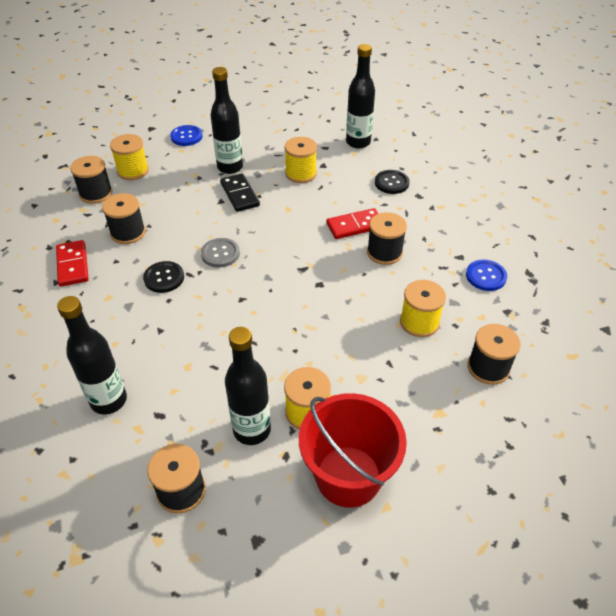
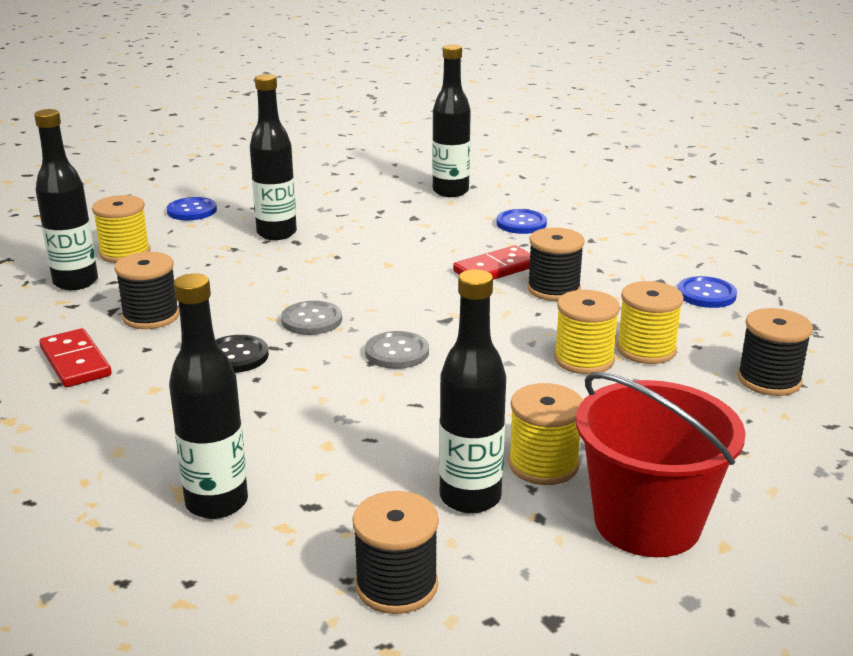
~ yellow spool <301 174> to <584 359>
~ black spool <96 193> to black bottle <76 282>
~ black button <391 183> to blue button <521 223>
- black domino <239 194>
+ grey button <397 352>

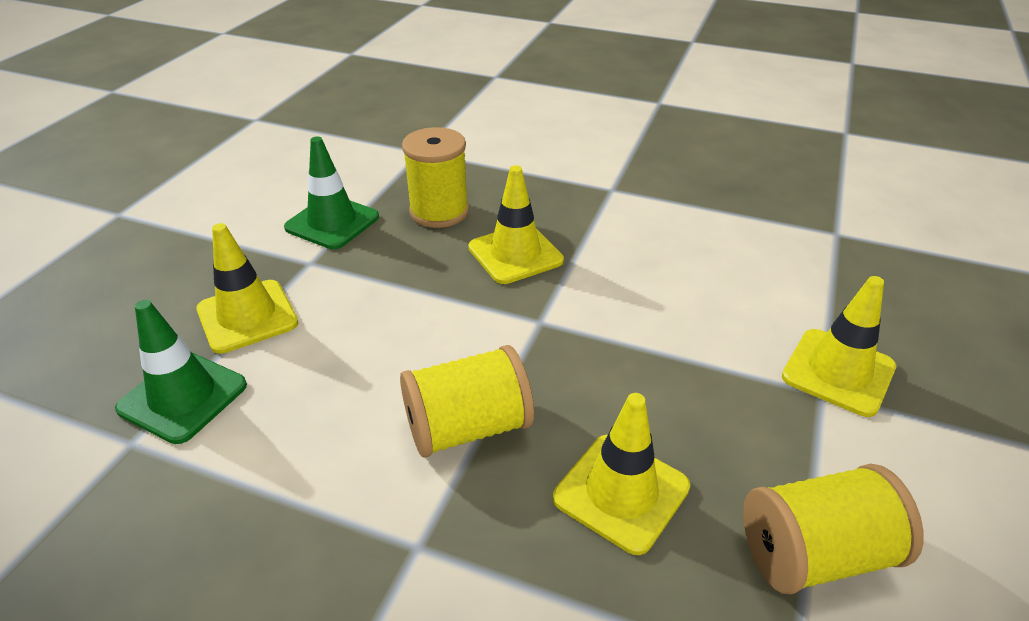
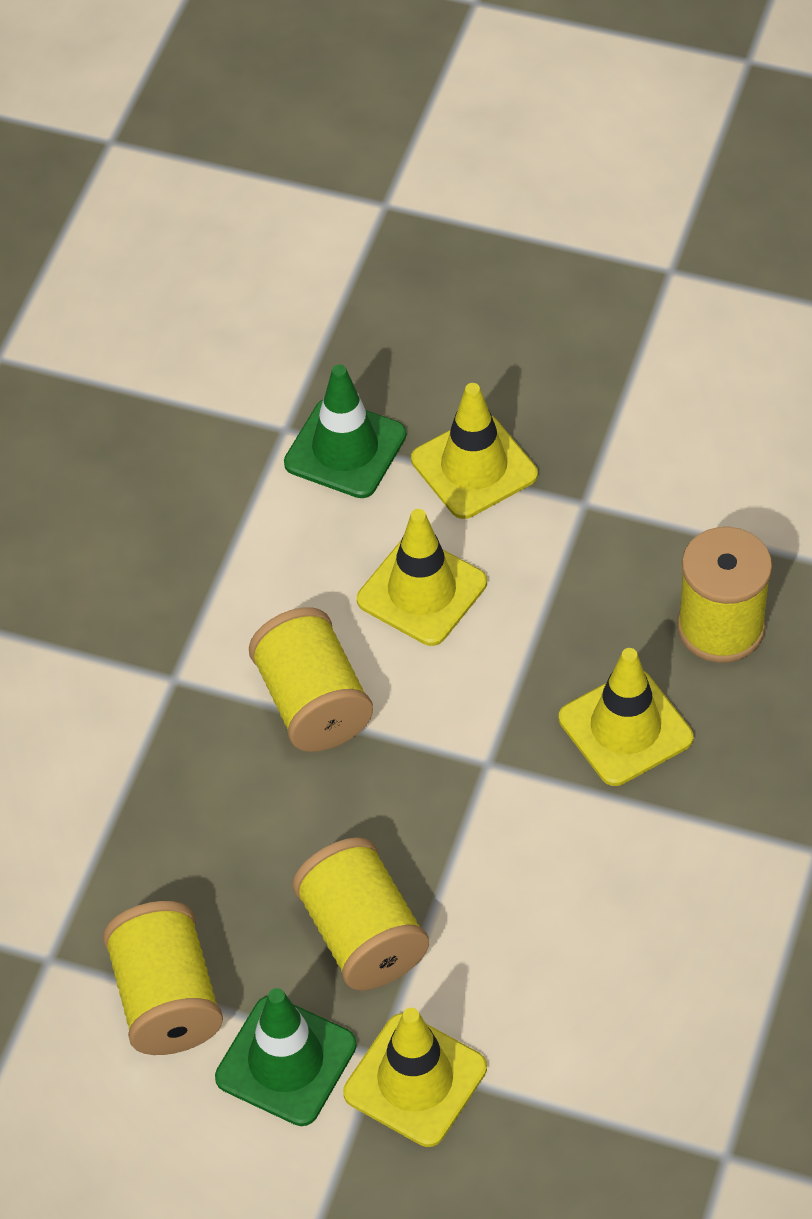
~ green traffic cone <332 222> to <286 1061>
~ yellow traffic cone <621 492> to <422 591>
+ yellow spool <362 935>

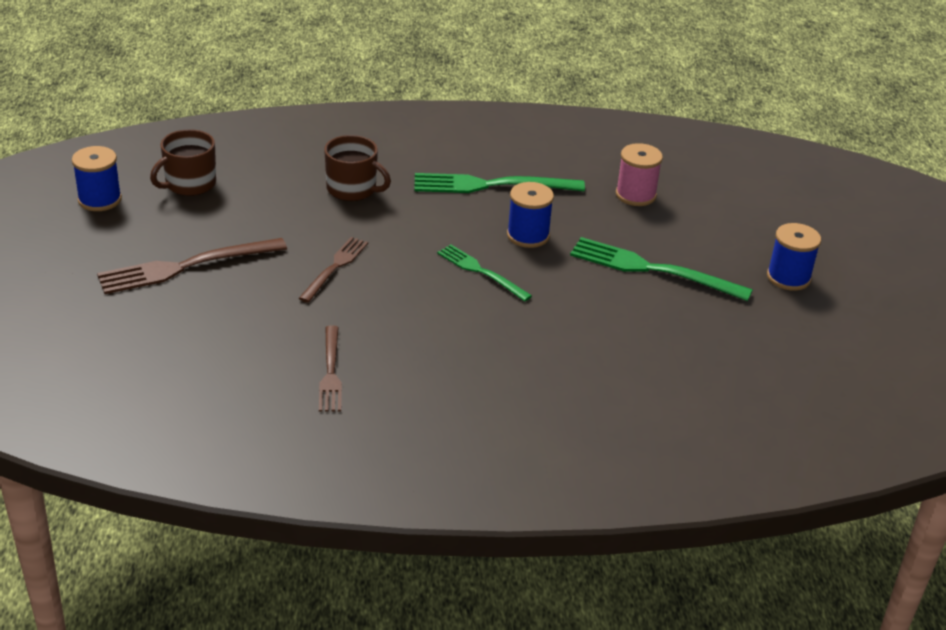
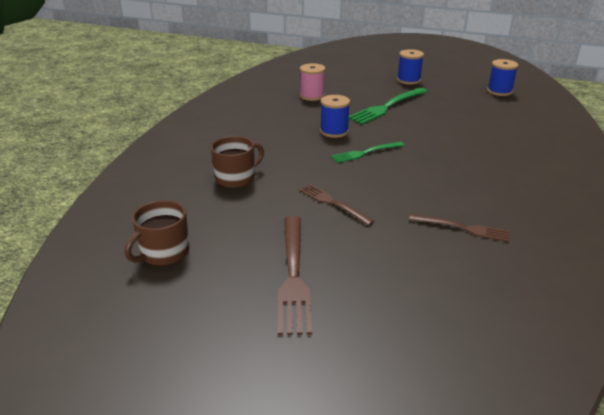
~ brown mug <189 184> = <164 253> 60 degrees clockwise
~ blue spool <99 199> to <499 91>
- green fork <491 185>

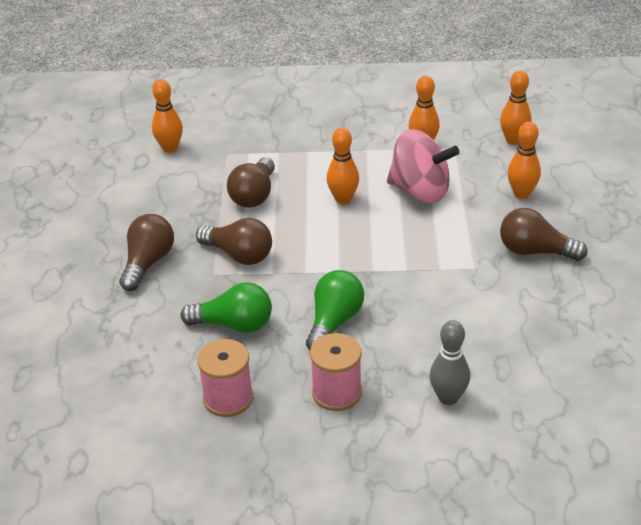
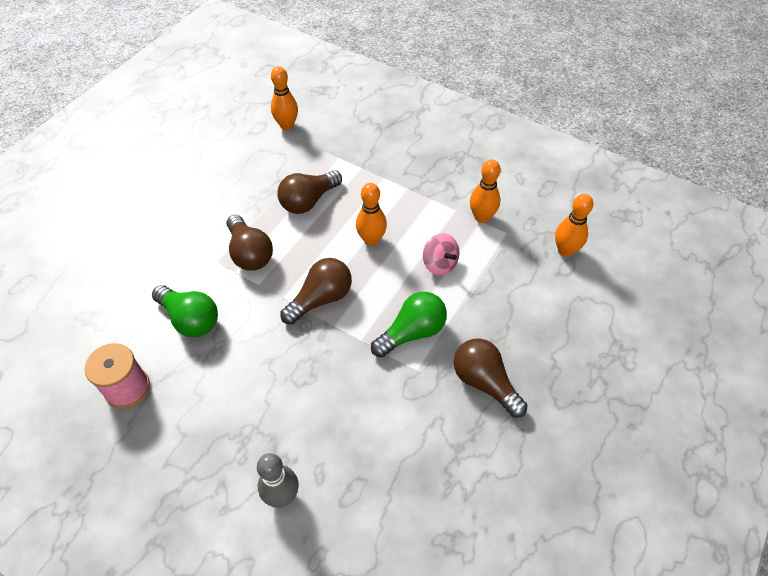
- orange bowling pin <521 194>
~ pink spinning top <420 191> = <439 264> x0.56
~ brown light bulb <148 263> to <321 299>
~ green light bulb <334 322> to <412 332>
- pink spool <336 392>

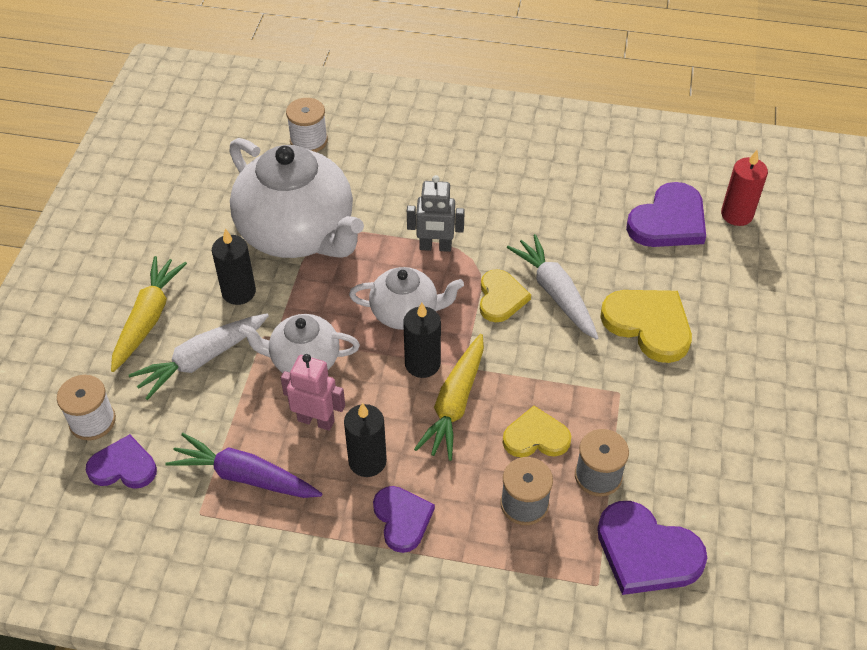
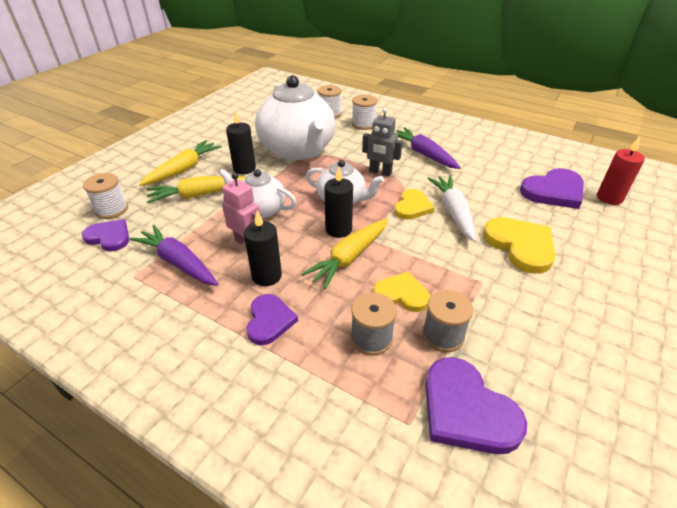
~ white carrot <201 360> to yellow carrot <199 195>
+ white spool <363 124>
+ purple carrot <423 154>

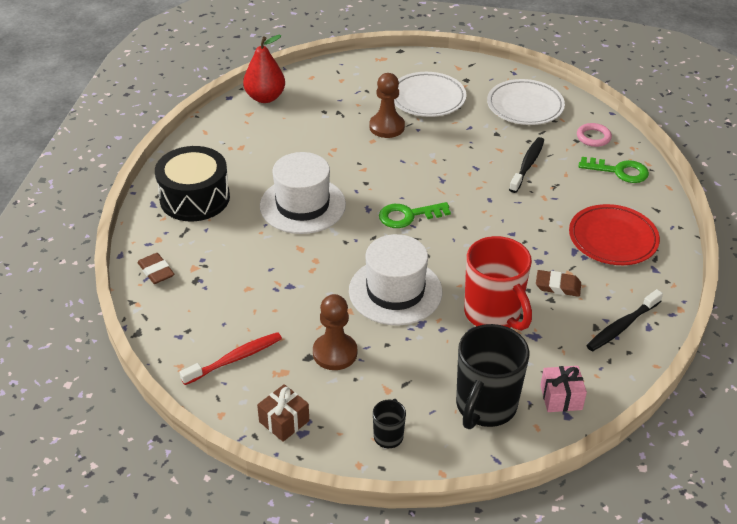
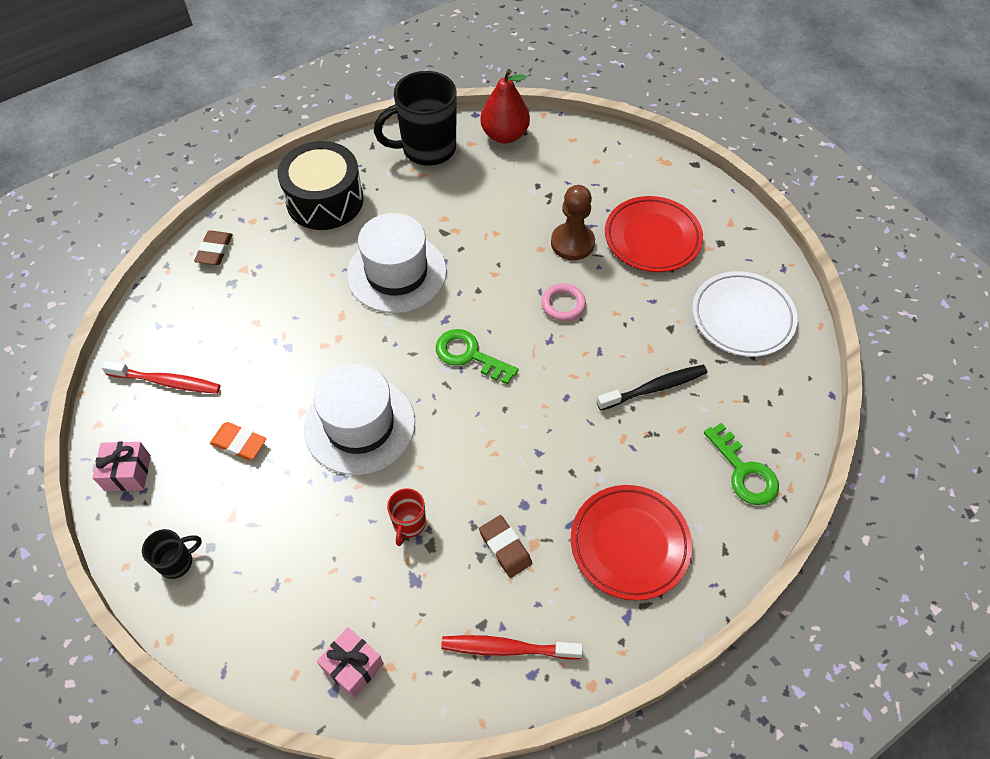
~ white plate <427 98> to red plate <652 238>
~ pink ring <593 137> to <563 304>
~ red mug <493 314> = <409 524> x0.47
~ black toothbrush <622 326> to red toothbrush <507 648>
~ brown pawn <335 353> to orange eraser <239 443>
~ black mug <485 406> to <427 149>
~ brown gift <284 421> to pink gift <127 473>

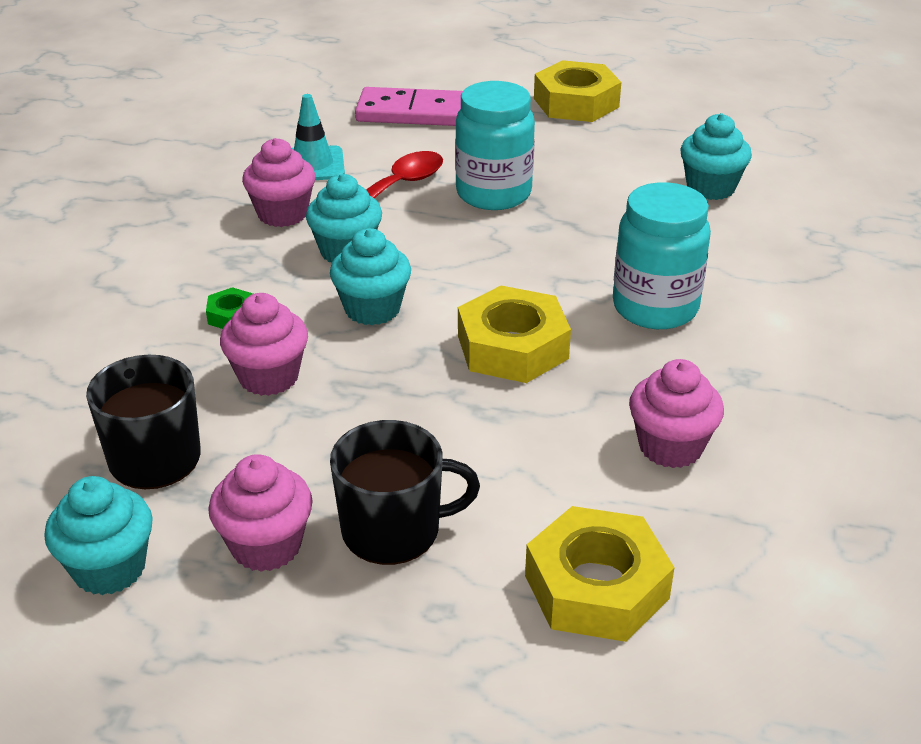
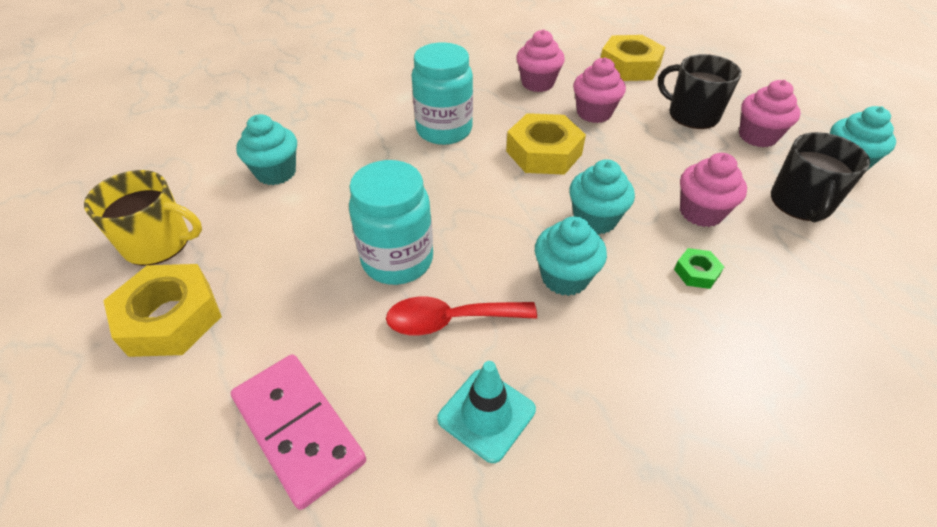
~ pink cupcake <282 214> to <594 113>
+ yellow mug <159 243>

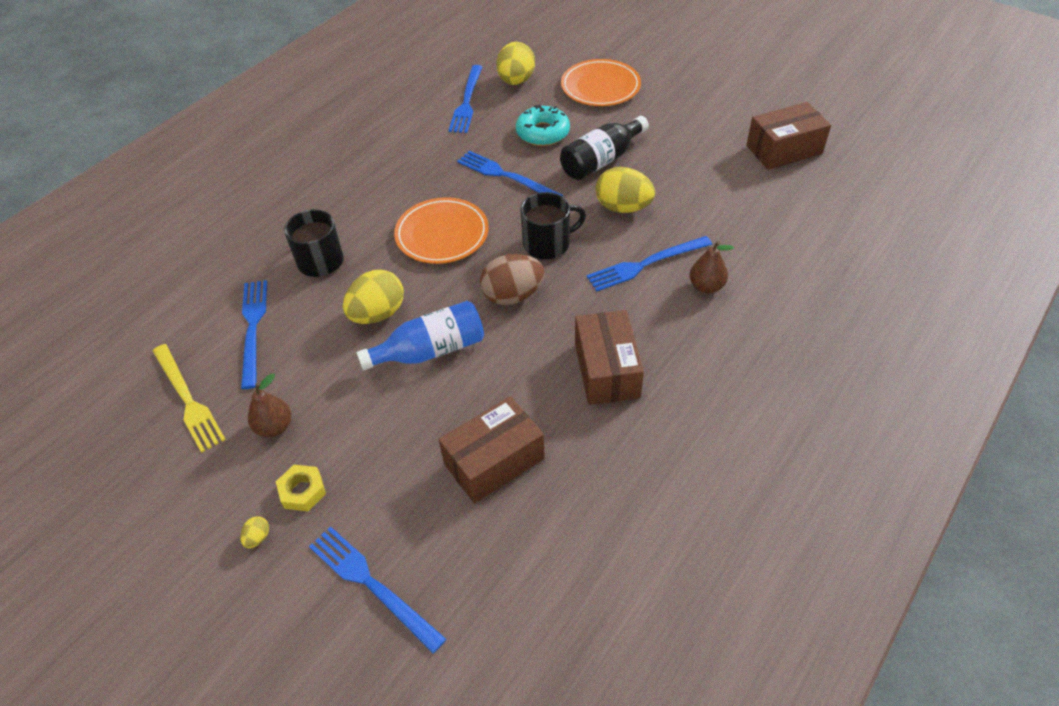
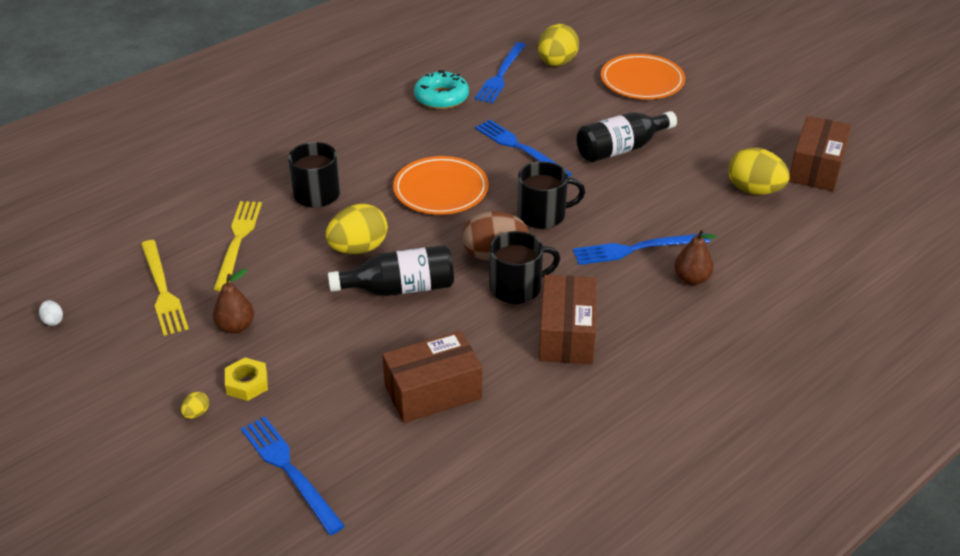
~ brown box <784 150> = <816 168> 60 degrees counterclockwise
~ turquoise donut <543 133> to <441 98>
~ yellow egg <623 207> to <754 190>
~ blue fork <253 328> to yellow fork <238 241>
~ blue bottle <430 350> to black bottle <400 288>
+ black mug <517 287>
+ white egg <53 320>

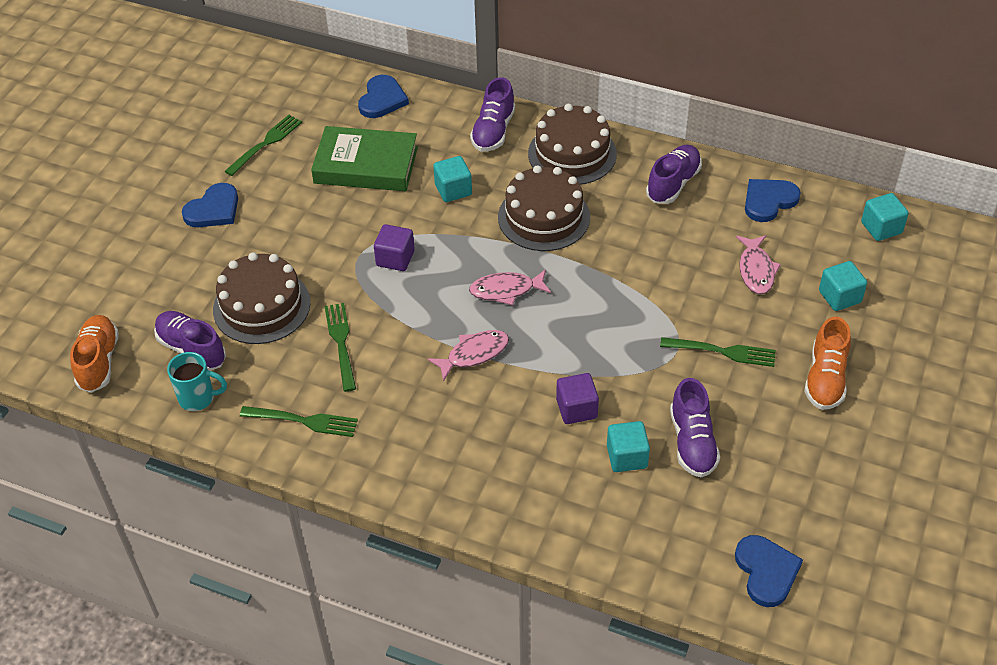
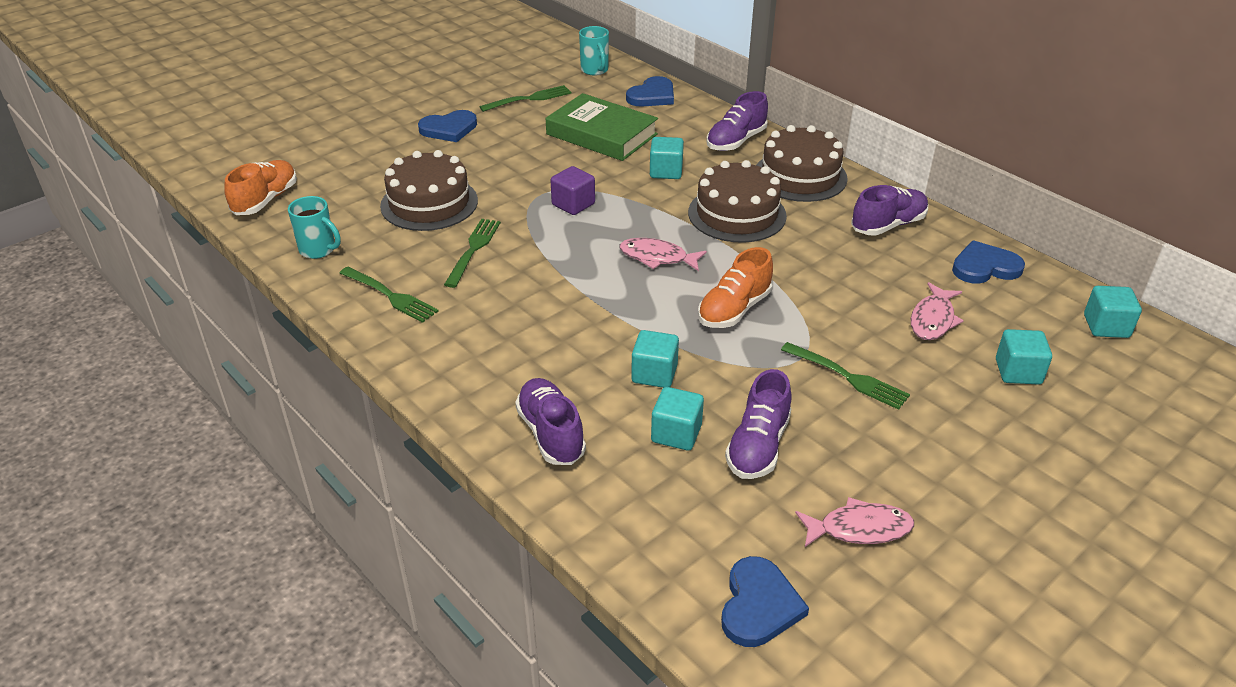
~ purple shoe <192 349> to <551 434>
~ orange shoe <825 379> to <734 309>
~ pink fish <474 354> to <859 529>
~ purple cube <576 409> to turquoise cube <654 374>
+ turquoise mug <595 70>

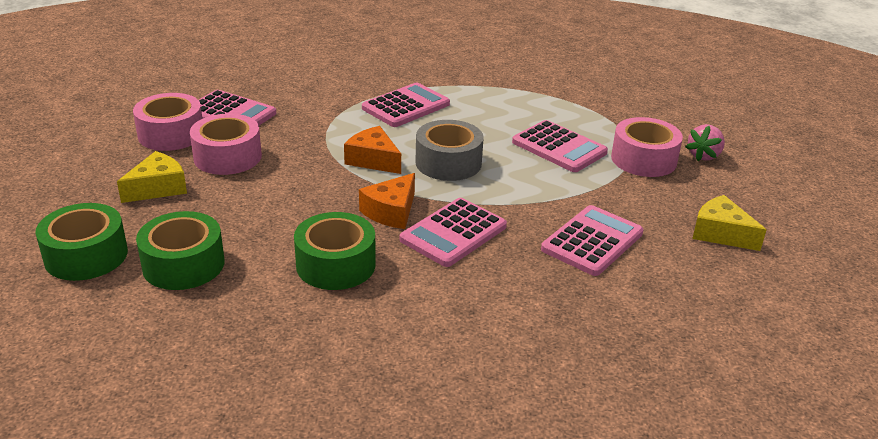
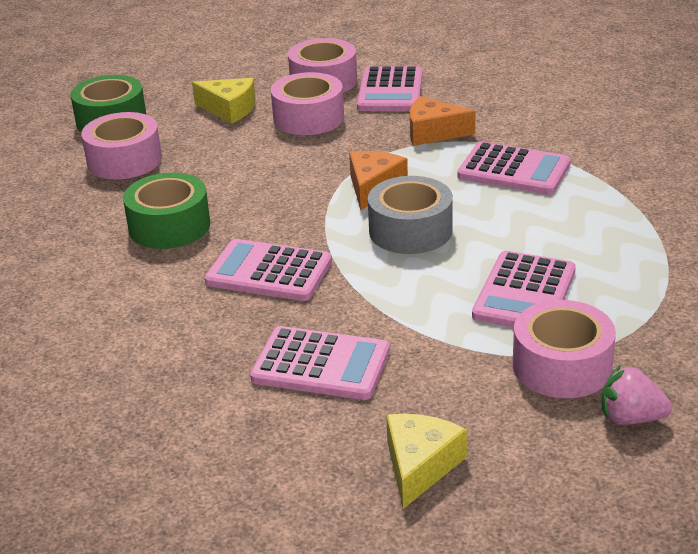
~ orange cheese <391 212> to <433 132>
~ green tape <183 264> to pink tape <124 160>

